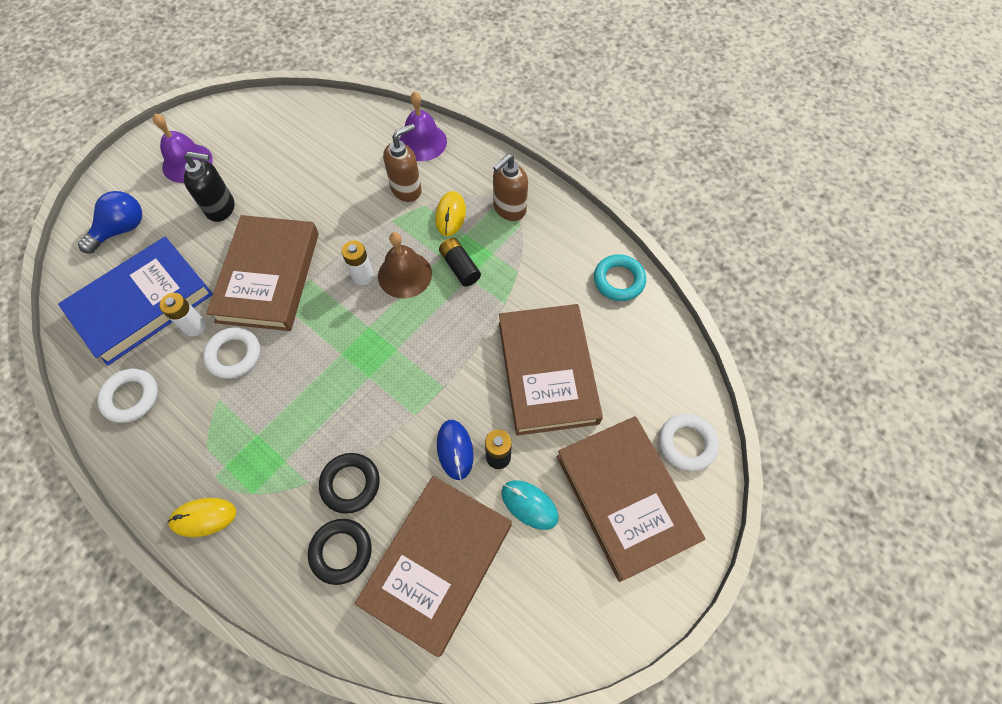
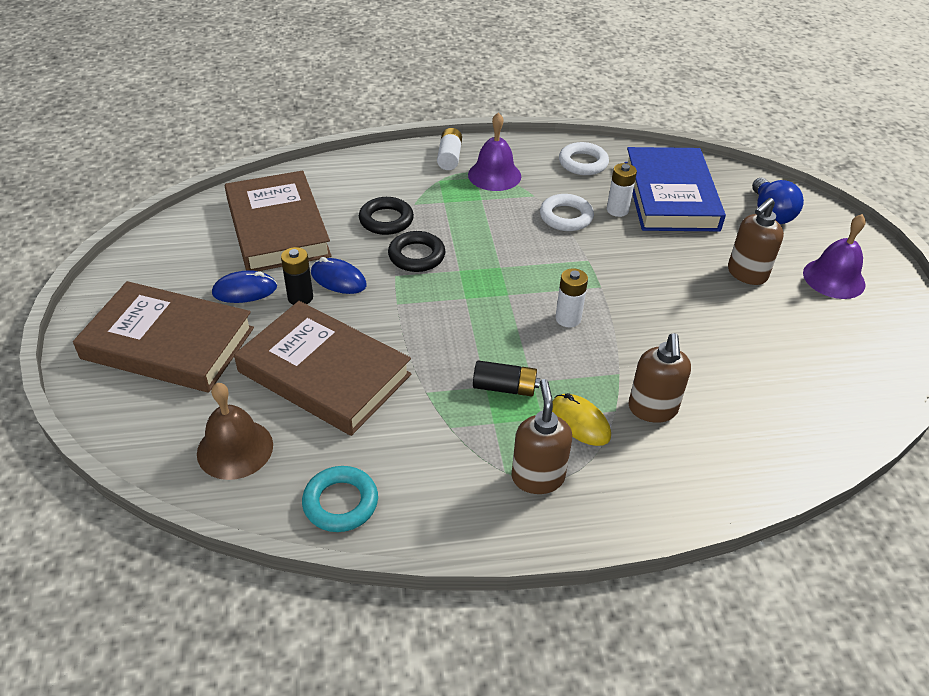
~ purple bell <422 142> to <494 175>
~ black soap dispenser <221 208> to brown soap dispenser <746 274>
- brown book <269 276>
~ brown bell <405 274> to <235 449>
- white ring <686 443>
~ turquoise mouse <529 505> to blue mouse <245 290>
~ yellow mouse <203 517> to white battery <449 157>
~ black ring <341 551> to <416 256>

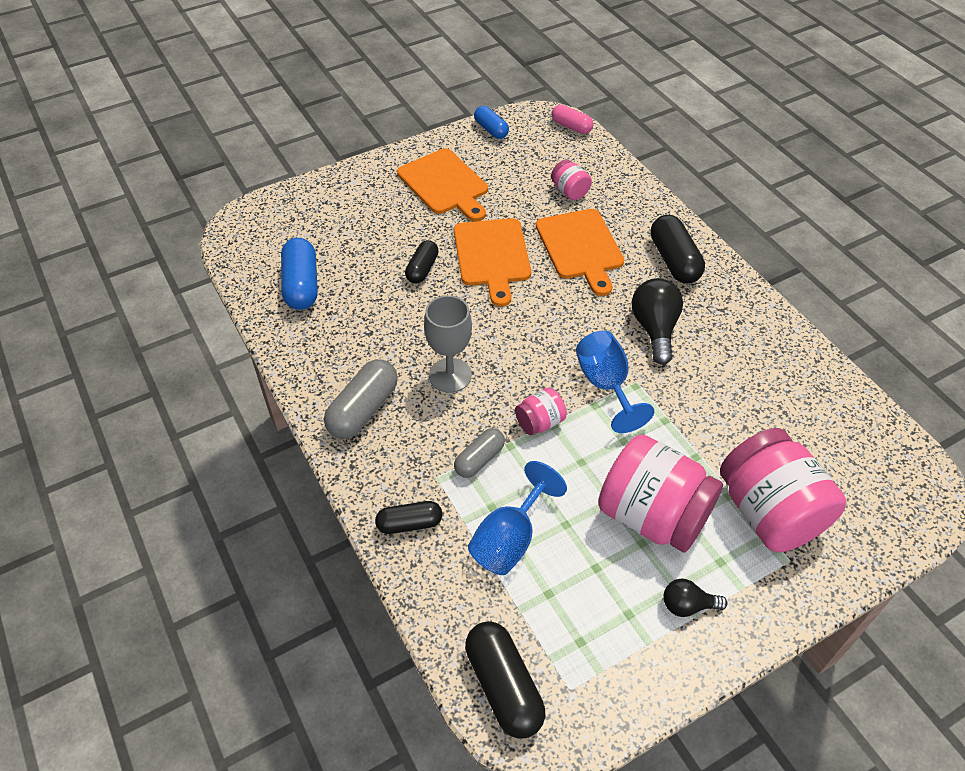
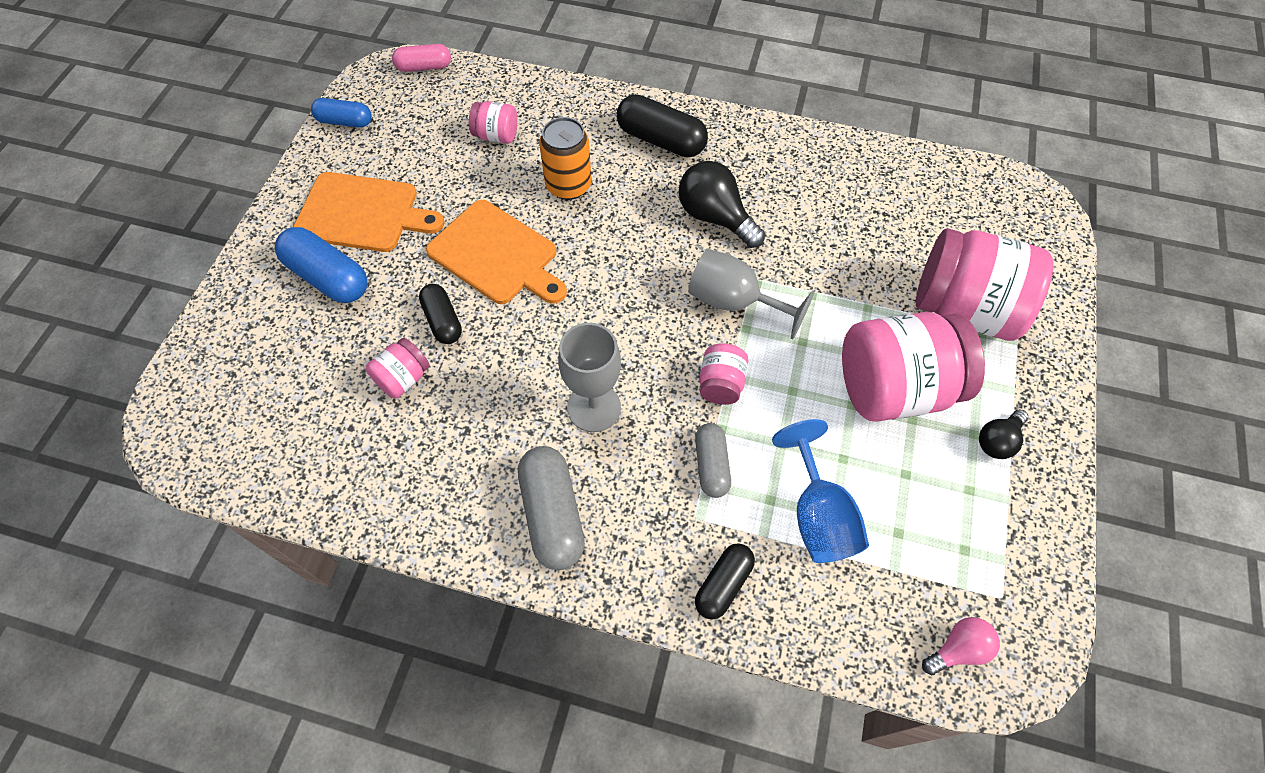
~ orange cutting board <580 247> to orange can <568 185>
~ blue capsule <301 285> to <328 277>
~ blue goblet <606 385> to grey goblet <734 302>
~ black capsule <504 686> to pink light bulb <958 649>
+ pink jar <403 378>

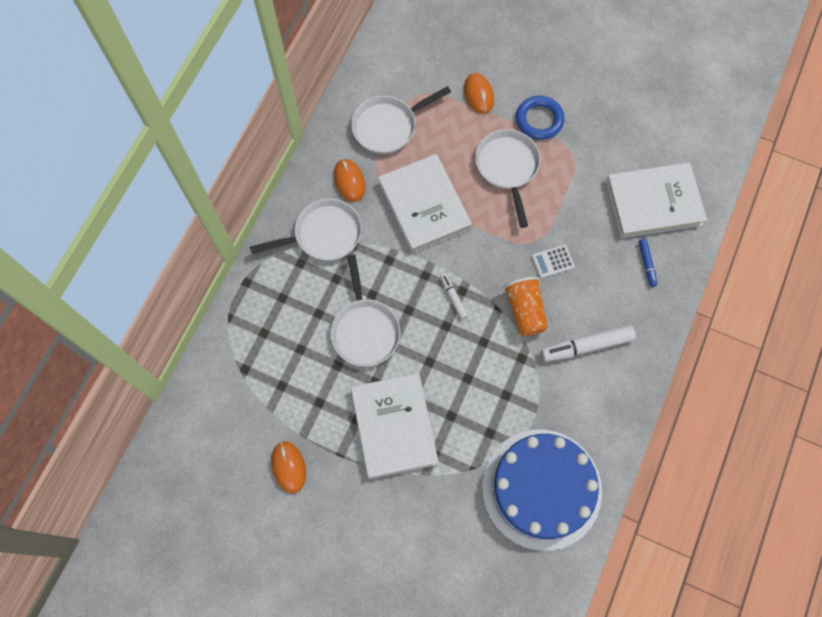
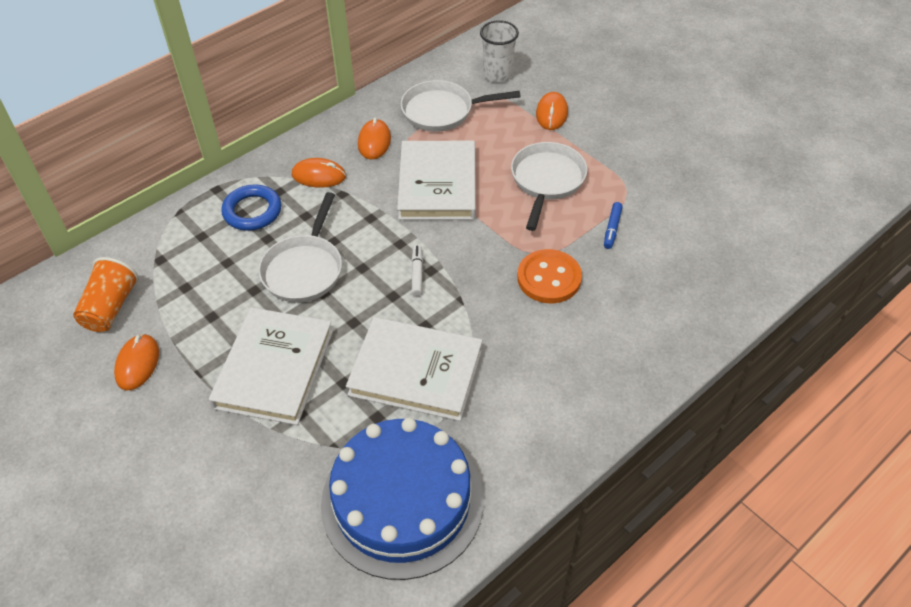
~ blue ring <539 120> to <252 211>
~ white book <653 202> to <416 372>
~ white pan <323 235> to orange mouse <319 176>
~ blue marker <646 264> to <612 229>
~ white calculator <552 261> to orange button <549 278>
~ orange cup <525 311> to <111 308>
- white marker <586 346>
+ white cup <497 75>

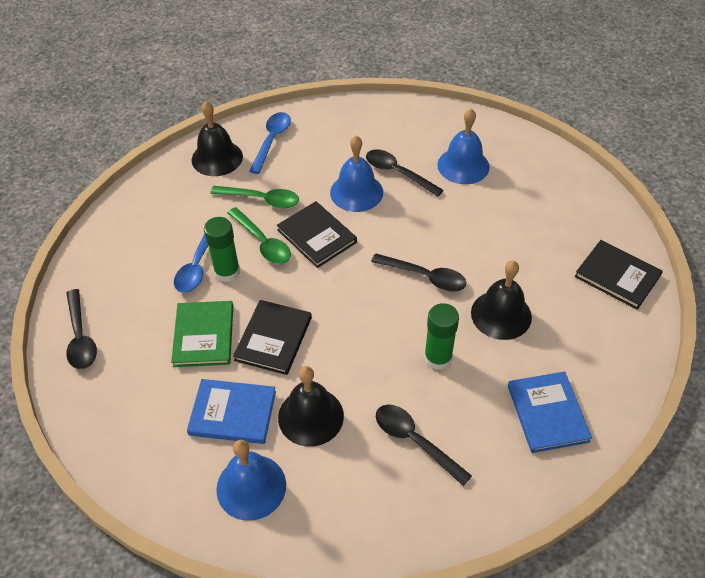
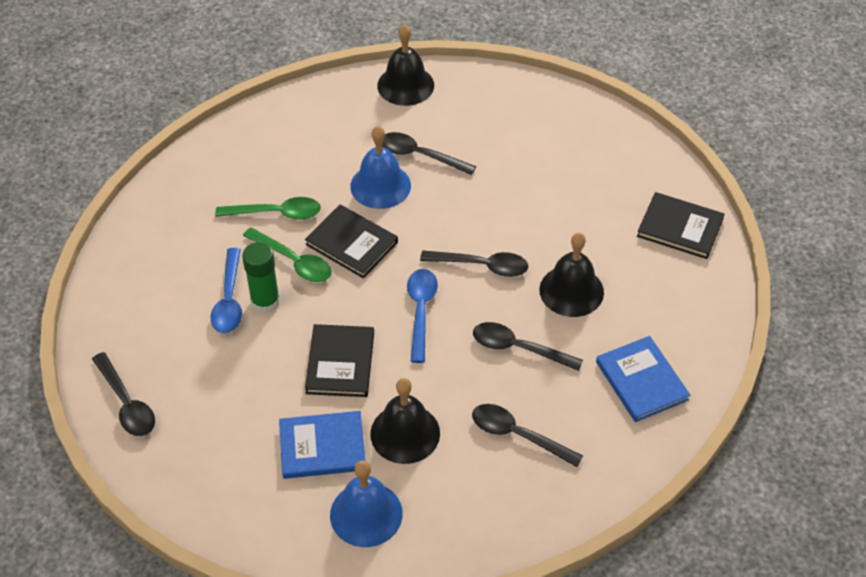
~ black bell <217 158> to <405 85>
- blue bell <463 165>
~ blue spoon <272 141> to <421 311>
- green book <204 335>
~ green glue stick <438 358> to black spoon <518 348>

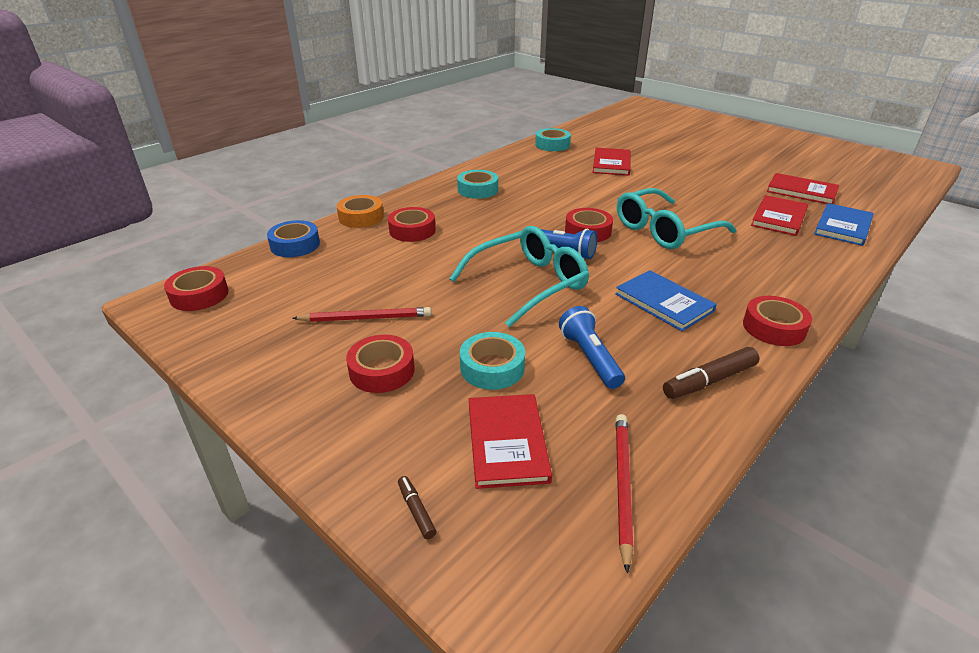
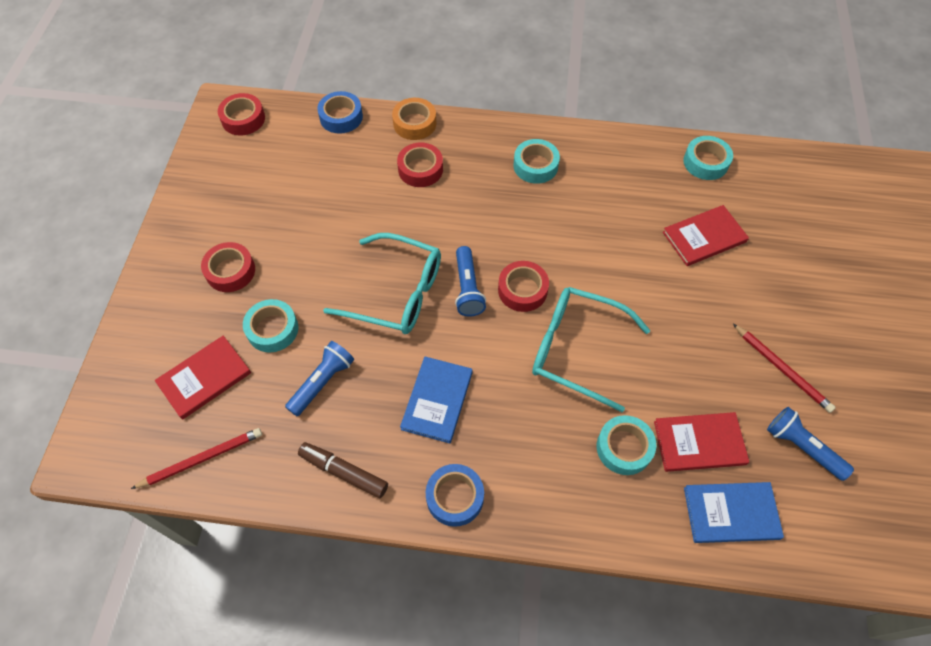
~ red book <801 191> to blue flashlight <802 447>
~ red tape <773 327> to blue tape <455 497>
~ red pencil <366 318> to <782 369>
- brown marker <416 510>
+ turquoise tape <624 448>

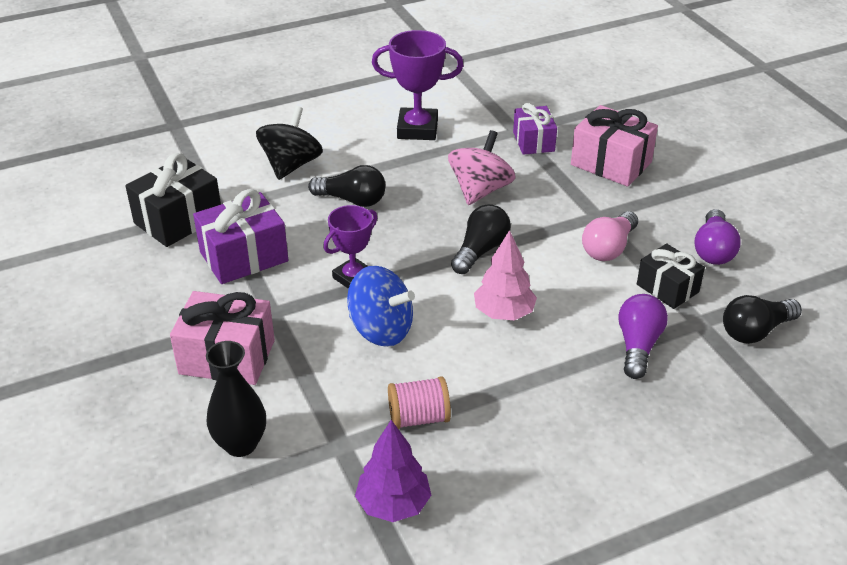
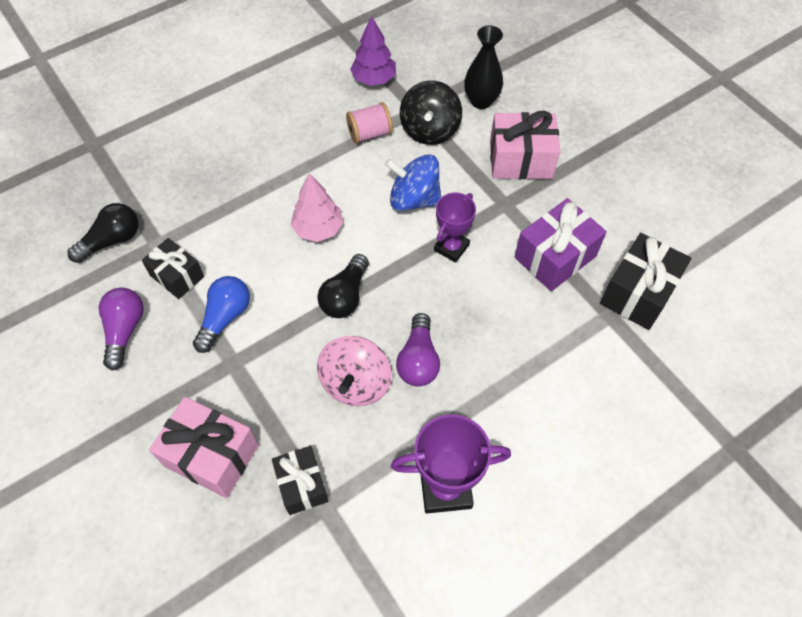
~ purple gift <533 142> to black gift <302 485>
~ black spinning top <291 165> to <430 130>
- black light bulb <352 200>
~ pink light bulb <608 248> to blue light bulb <225 318>
~ purple light bulb <638 346> to <418 360>

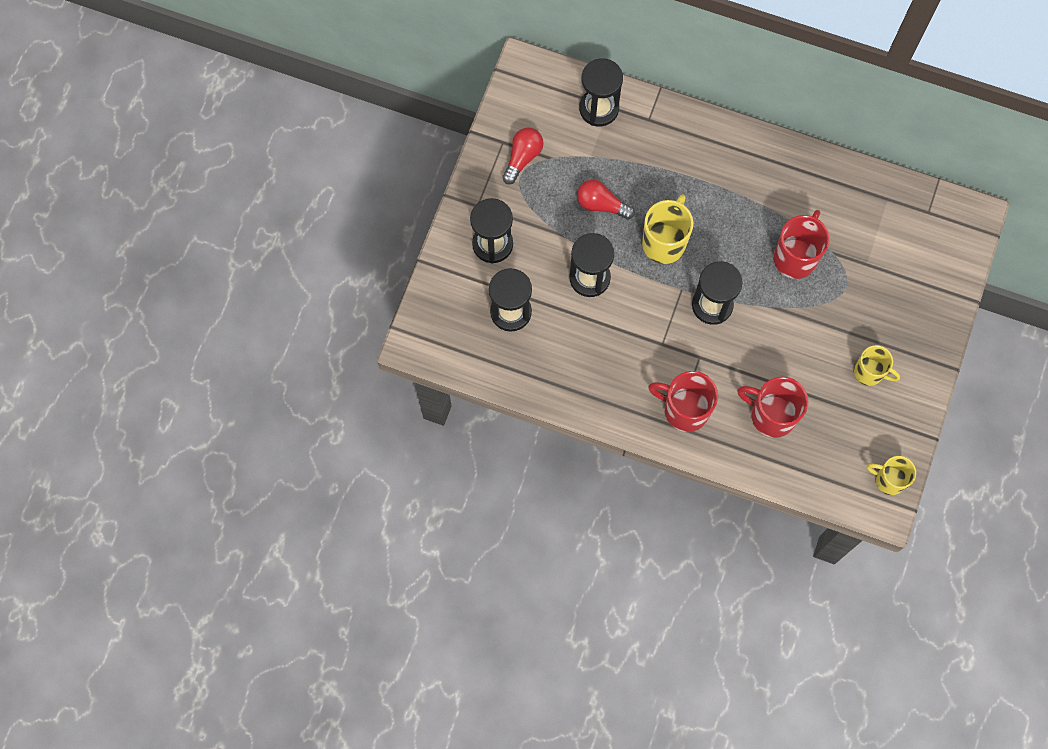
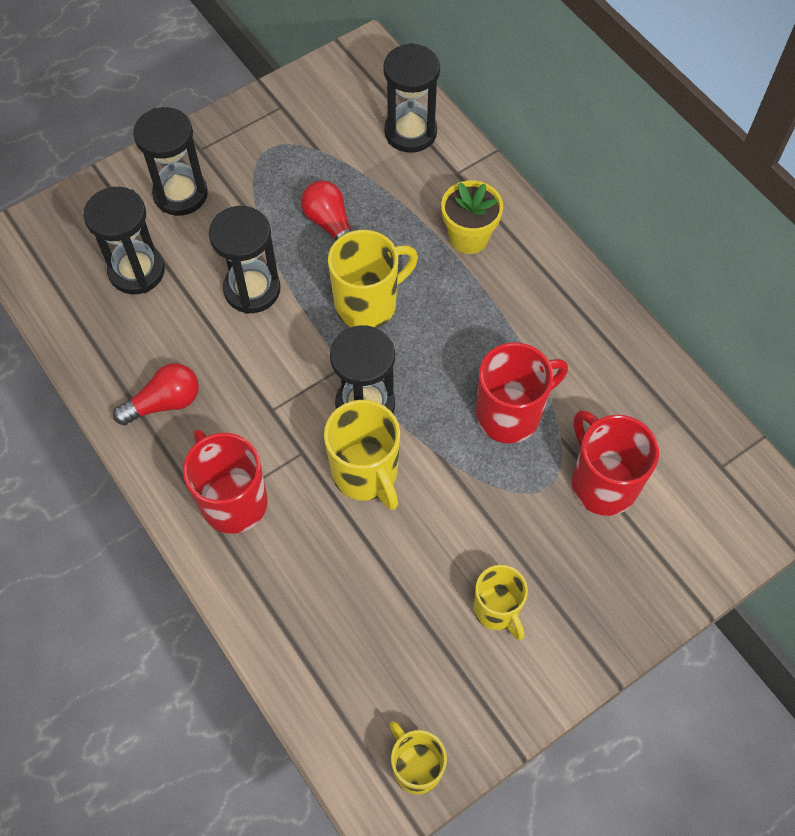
~ red light bulb <522 158> to <164 403>
~ red mug <771 415> to <602 483>
+ yellow flower pot <469 237>
+ yellow mug <366 474>

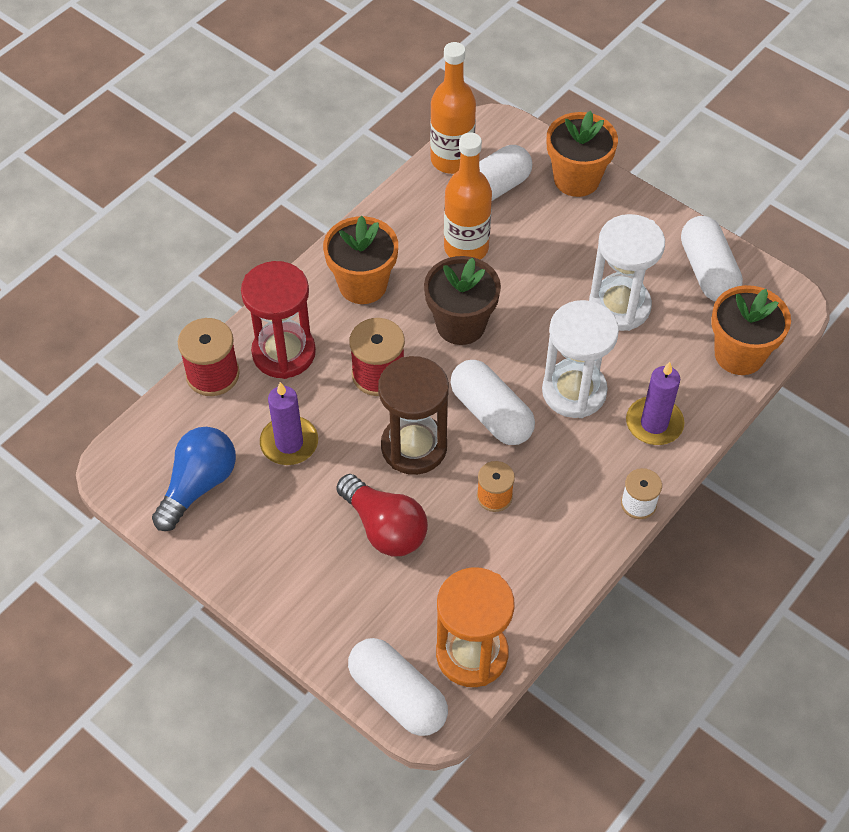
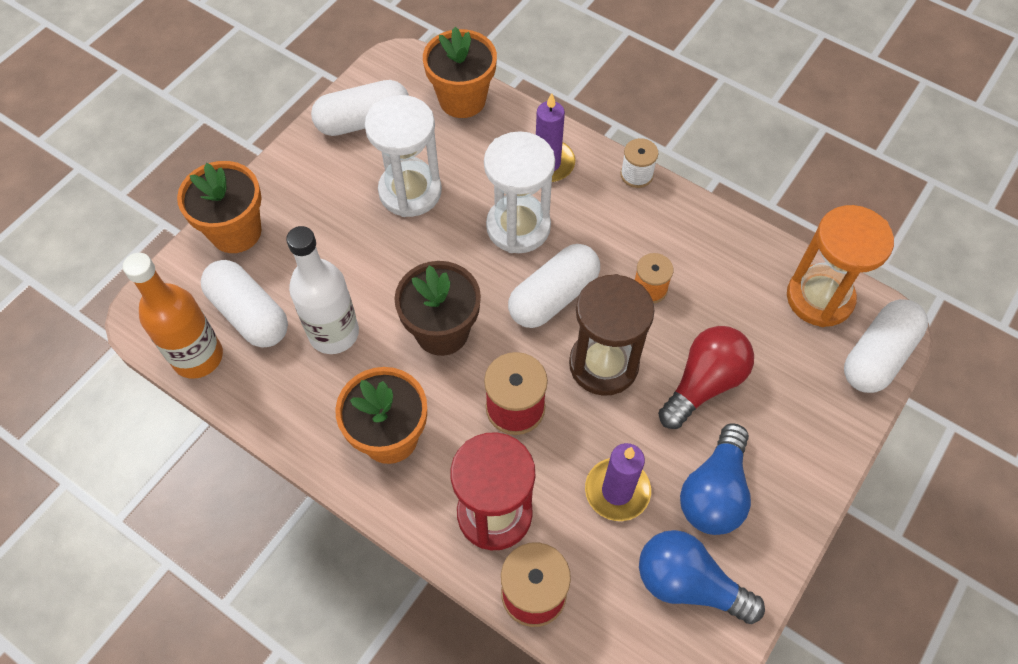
~ orange bottle <466 248> to white bottle <334 333>
+ blue light bulb <714 492>

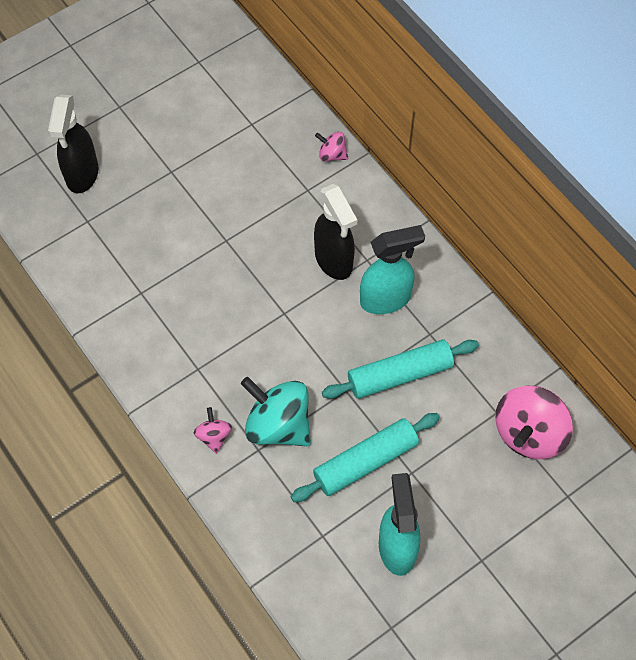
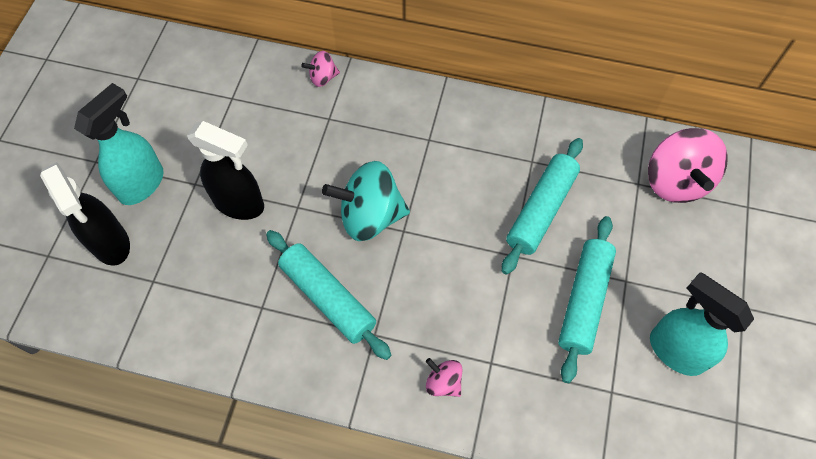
~ black spray bottle <334 260> to <239 204>
~ turquoise spray bottle <386 299> to <142 184>
~ turquoise spinning top <278 425> to <370 216>
+ turquoise rolling pin <328 298>

